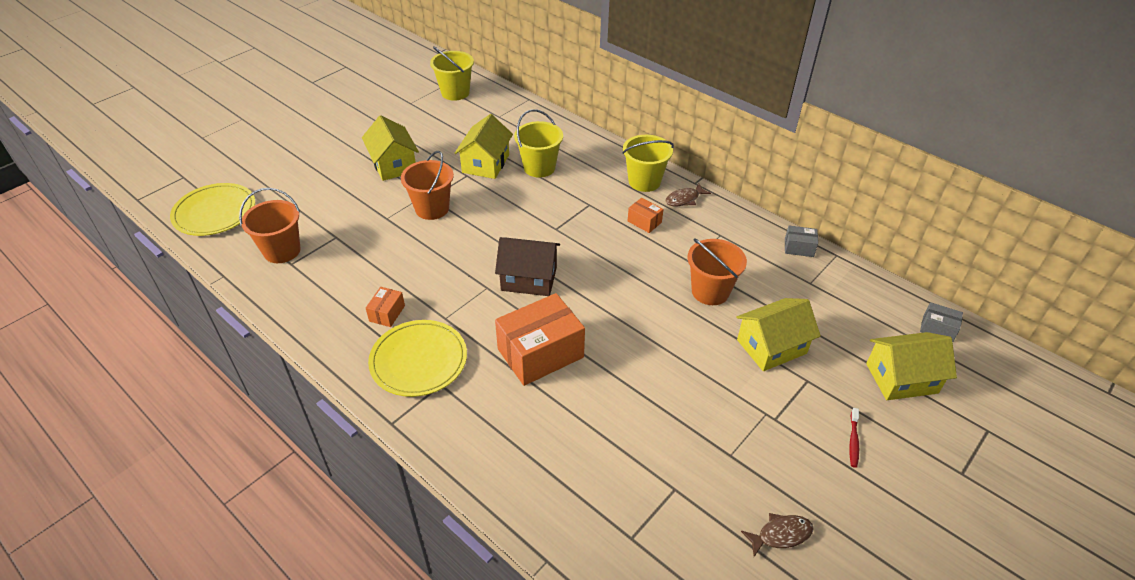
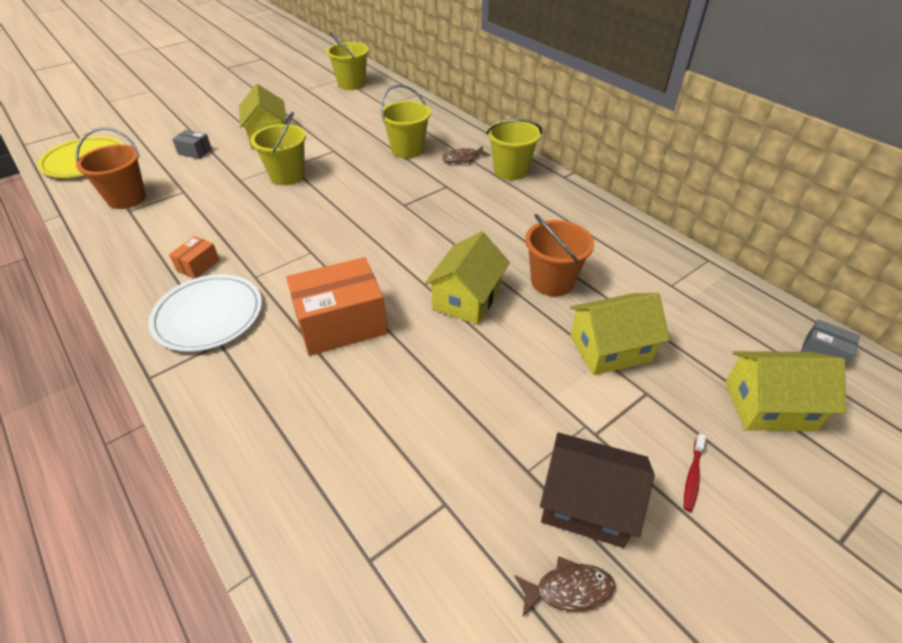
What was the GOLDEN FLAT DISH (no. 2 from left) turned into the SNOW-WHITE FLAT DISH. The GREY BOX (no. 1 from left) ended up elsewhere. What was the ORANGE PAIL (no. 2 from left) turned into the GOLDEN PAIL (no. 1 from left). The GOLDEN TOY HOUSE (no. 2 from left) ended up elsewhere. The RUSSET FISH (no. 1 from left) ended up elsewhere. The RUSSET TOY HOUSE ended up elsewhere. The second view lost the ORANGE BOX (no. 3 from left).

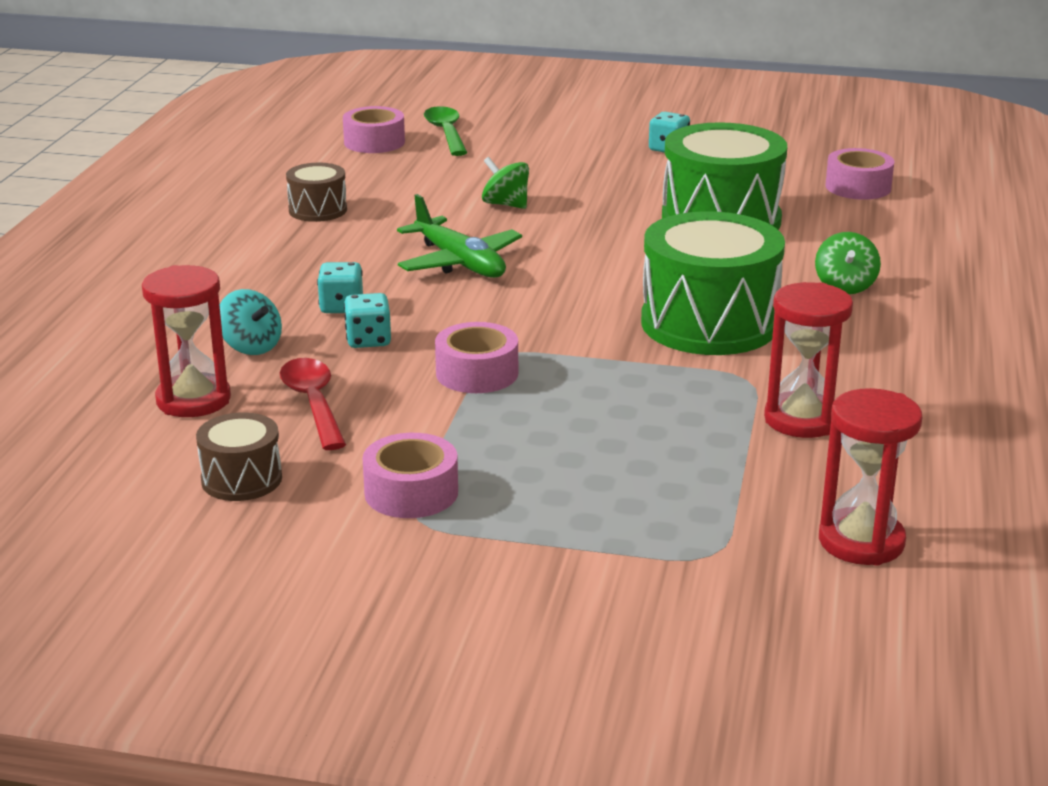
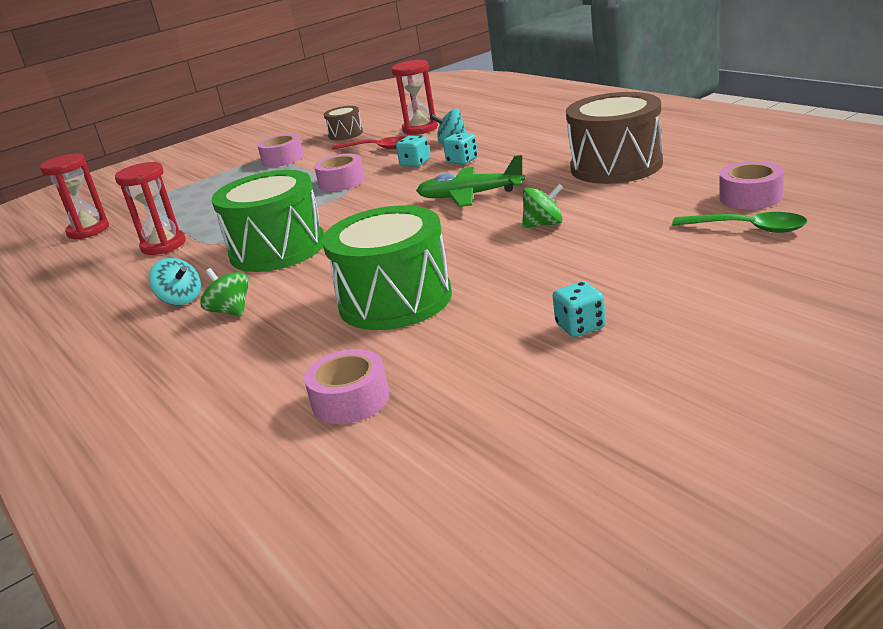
The second view gained the TEAL WHIRLIGIG (no. 1 from left). The size of the RUSSET SNARE DRUM (no. 2 from left) changed by a factor of 2.02.

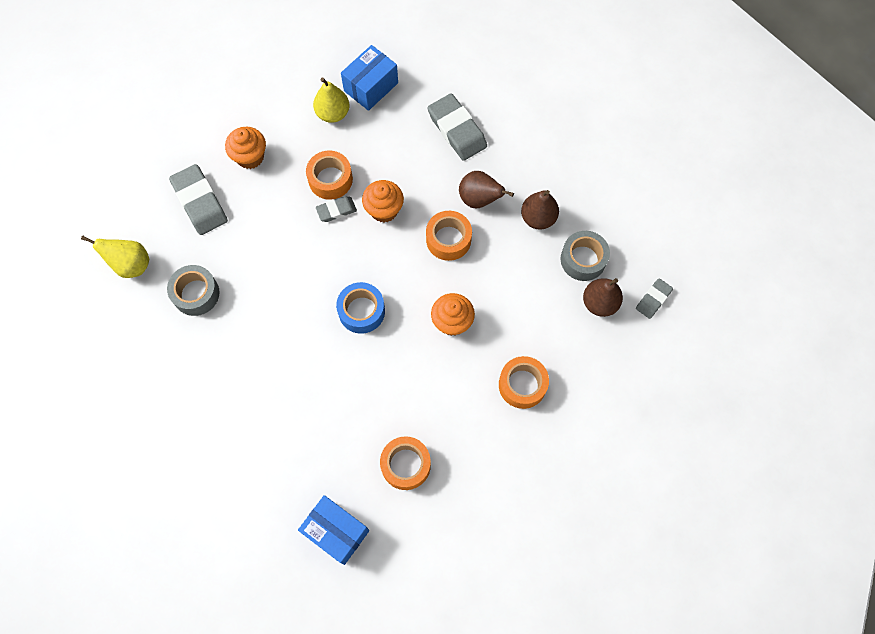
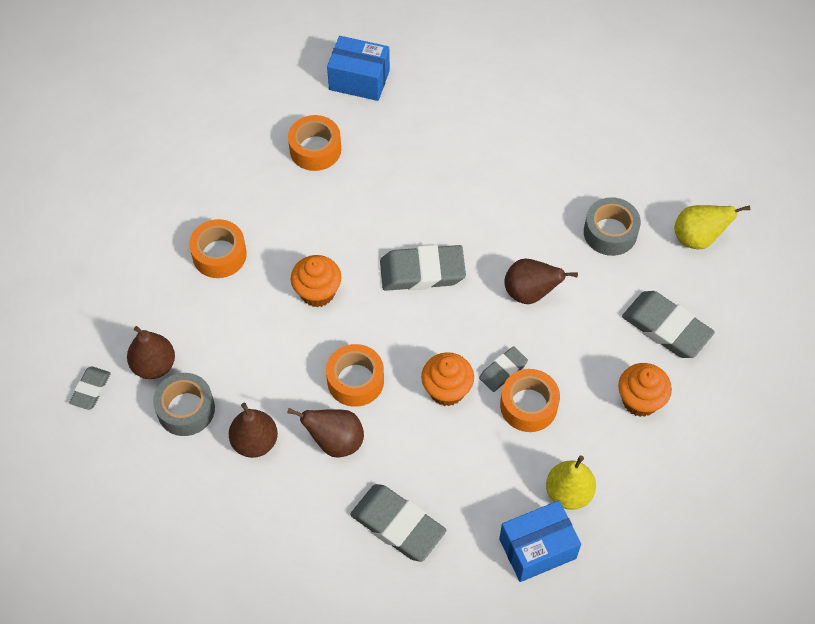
Where the COBALT TAPE stood, the GREY ERASER (no. 3 from left) came to stand. The COBALT BOX (no. 2 from left) ended up facing another way, 45 degrees clockwise from before. The second view gained the RUSSET PEAR (no. 4 from left).

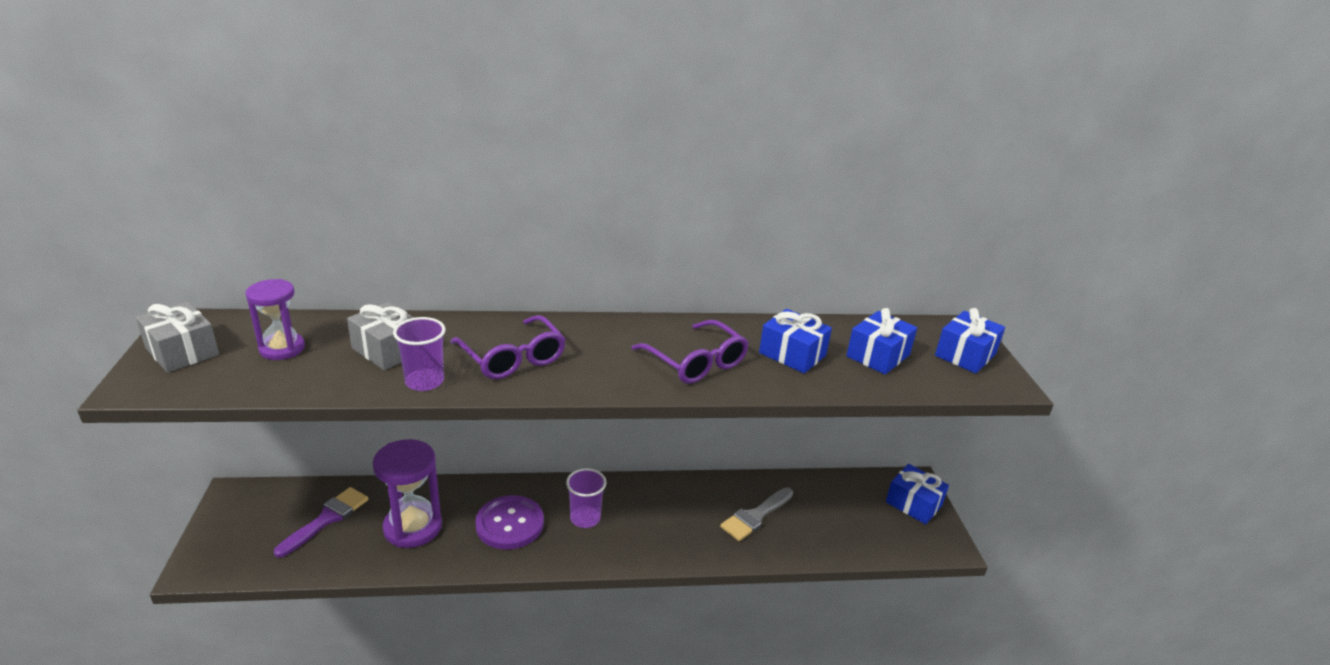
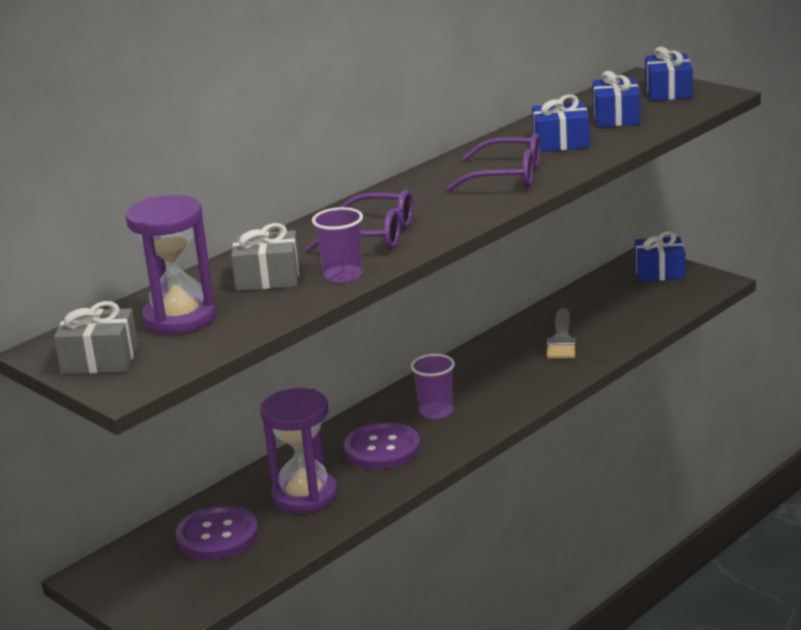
The size of the PURPLE SAND TIMER (no. 1 from left) changed by a factor of 1.55. Where the PURPLE PAINT BRUSH stood, the PURPLE SHIRT BUTTON (no. 1 from left) came to stand.

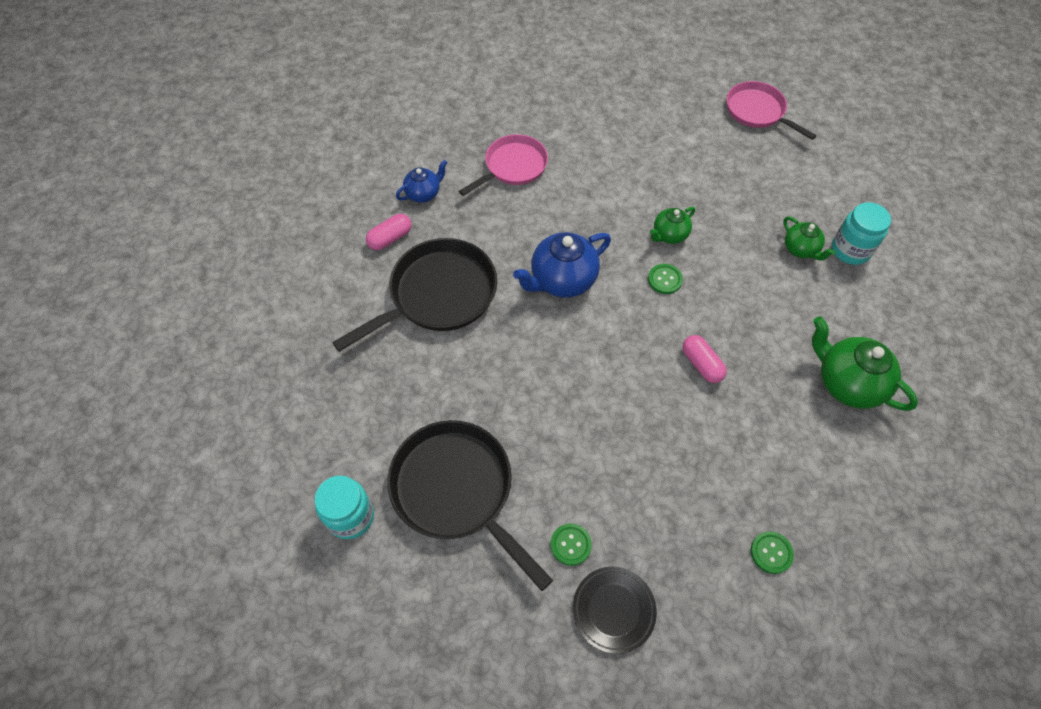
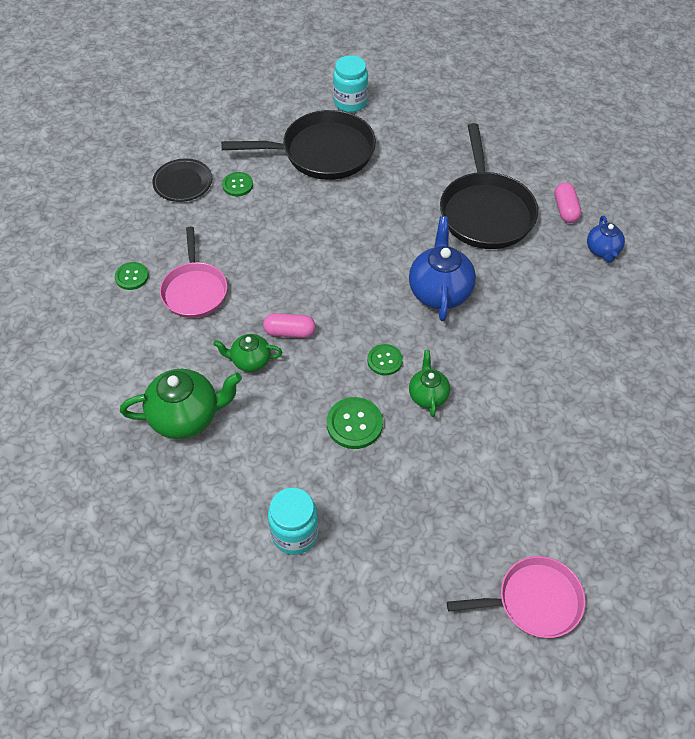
The ROSY SKILLET (no. 1 from left) ended up elsewhere. The GREEN TEAPOT (no. 2 from left) ended up elsewhere. The second view gained the GREEN SHIRT BUTTON (no. 3 from left).

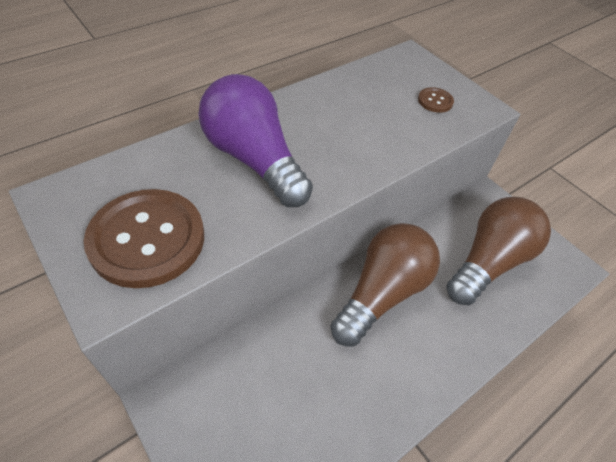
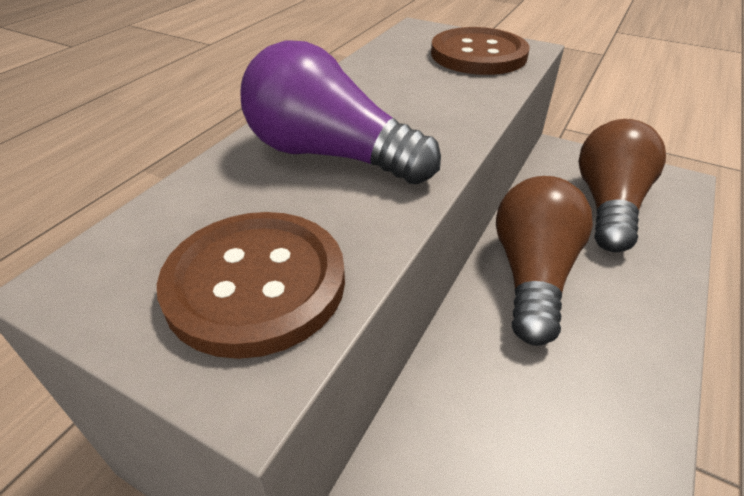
The size of the RUSSET SHIRT BUTTON (no. 2 from left) changed by a factor of 2.33.

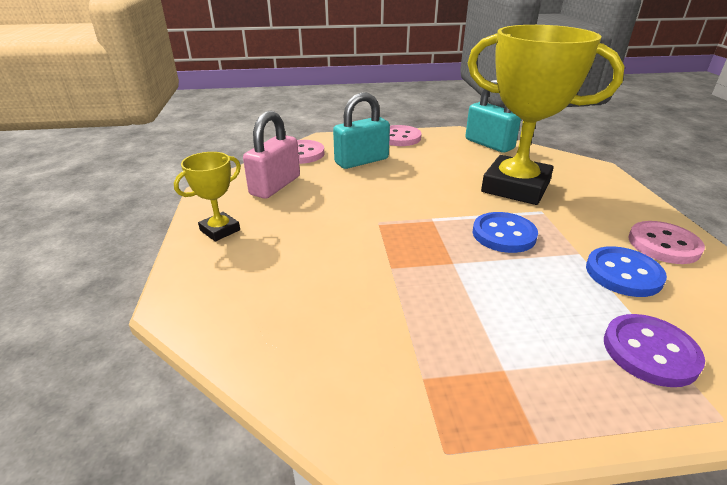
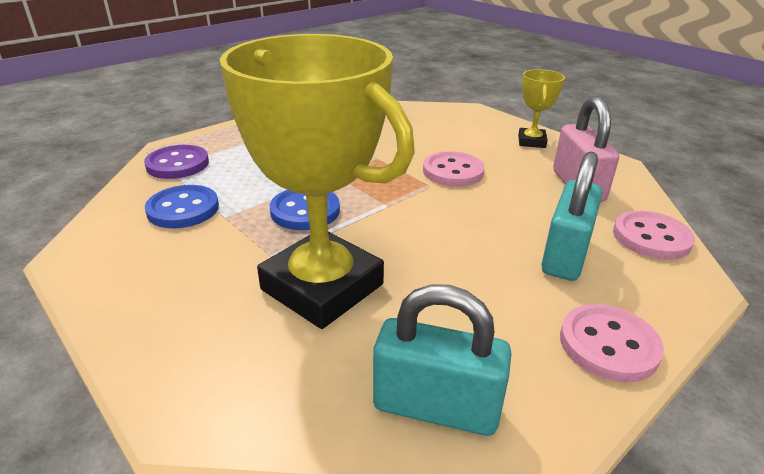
The GOLDEN PRIZE CUP (no. 2 from left in the first image) ended up facing another way, 45 degrees clockwise from before. The ROSY SHIRT BUTTON (no. 3 from left in the first image) ended up elsewhere.

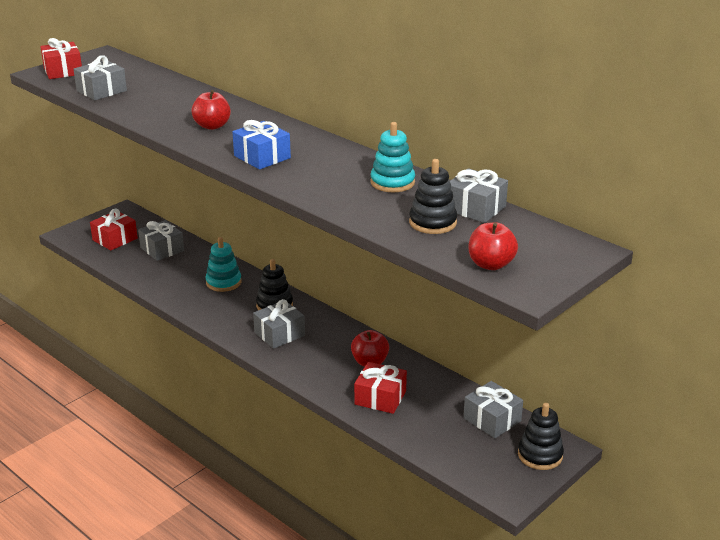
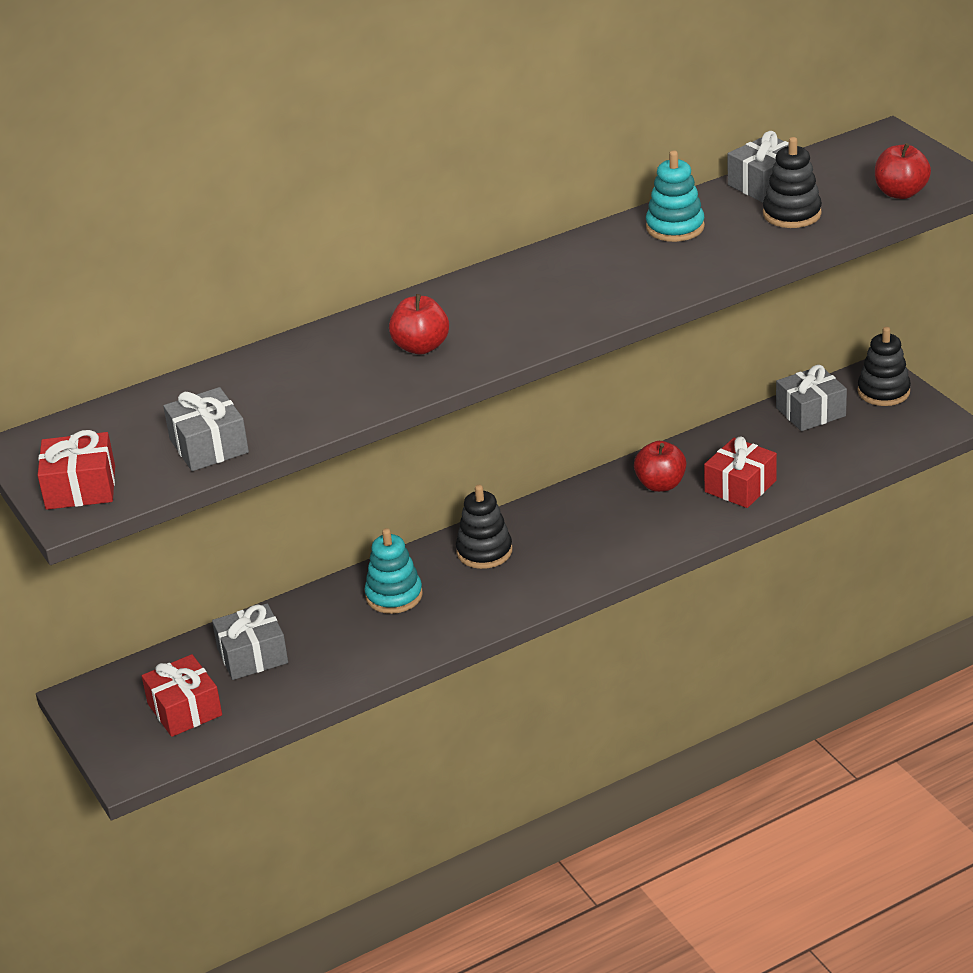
The second view lost the COBALT PRESENT. The second view lost the GREY PRESENT (no. 3 from left).

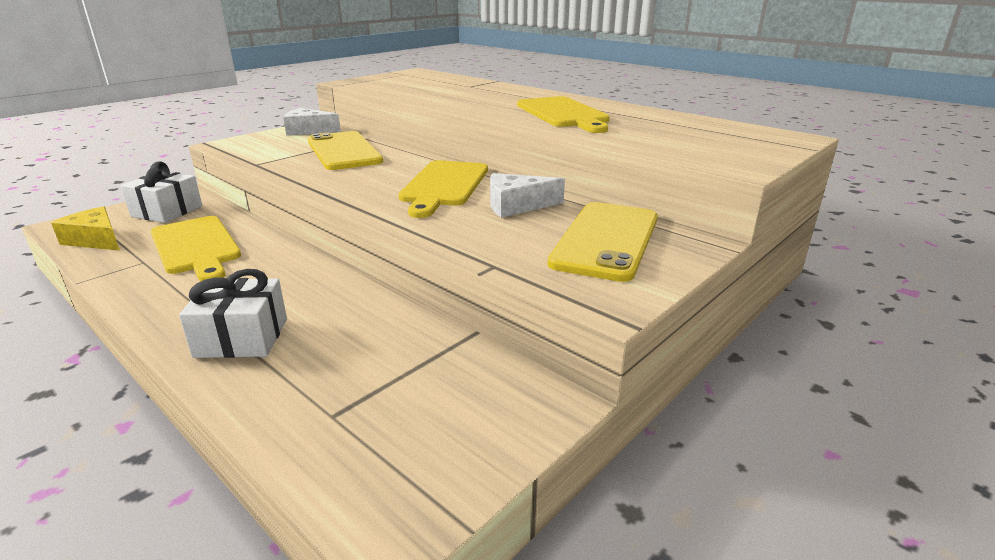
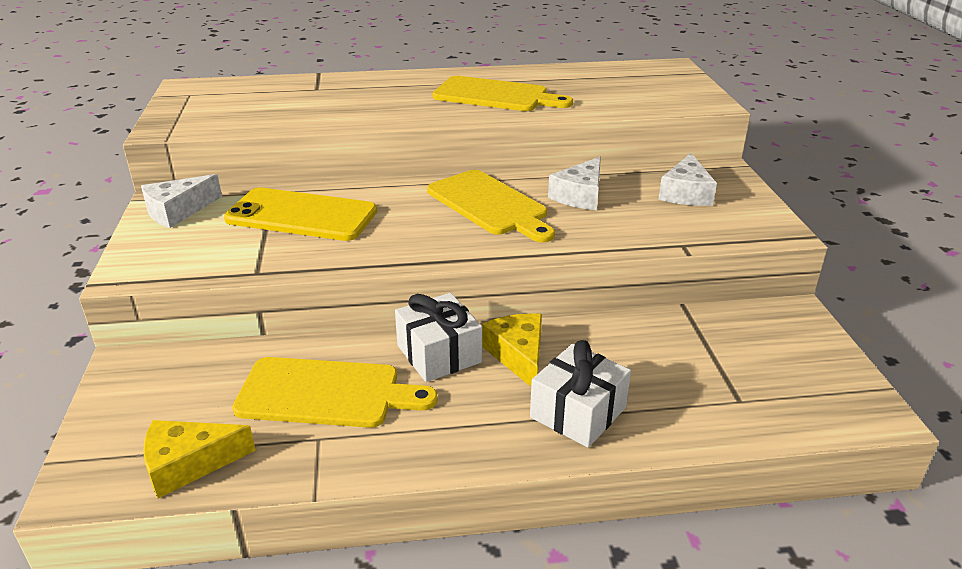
The SNOW-WHITE PRESENT (no. 1 from left) ended up elsewhere. The second view gained the GOLDEN CHEESE (no. 2 from left). Where the GOLDEN MOBILE PHONE (no. 2 from left) stood, the SNOW-WHITE CHEESE (no. 3 from left) came to stand.

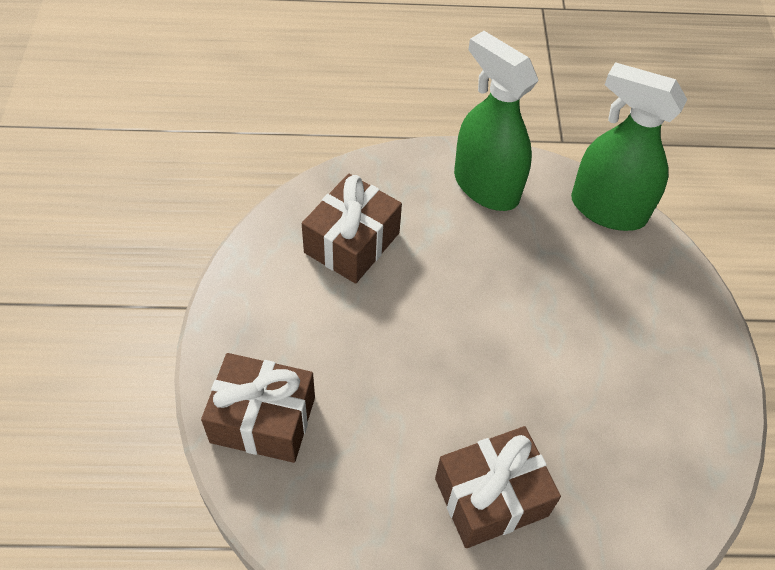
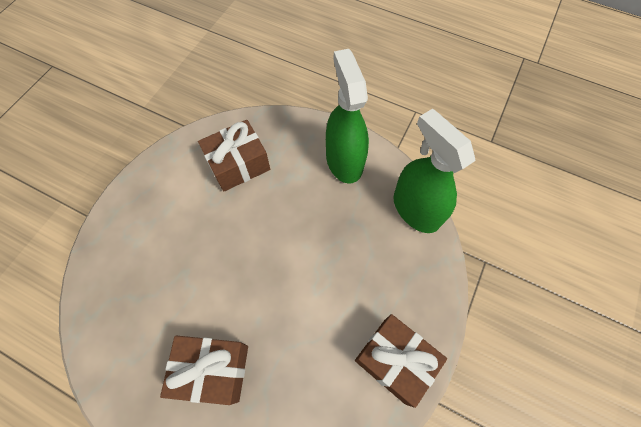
The RUSSET PRESENT (no. 1 from left in the first image) ended up elsewhere.

